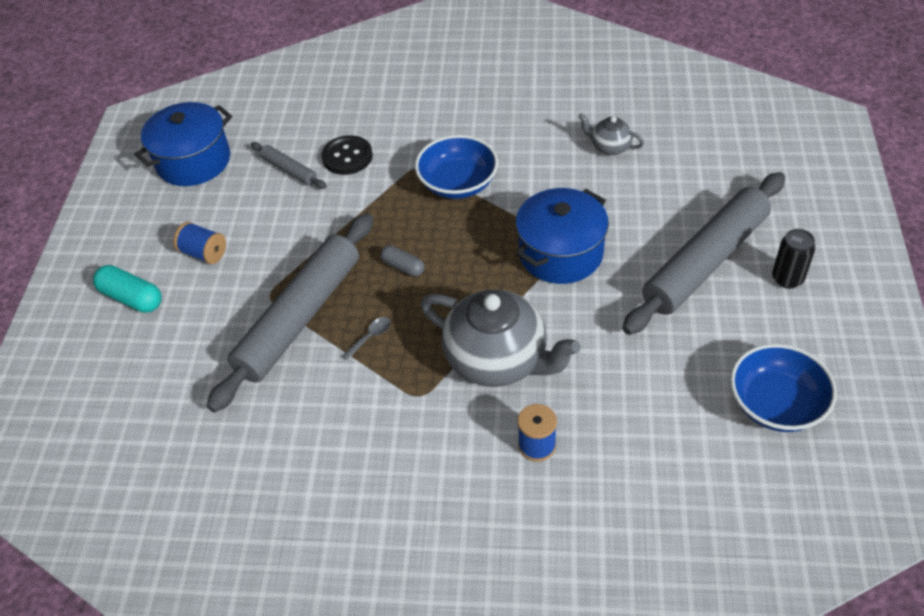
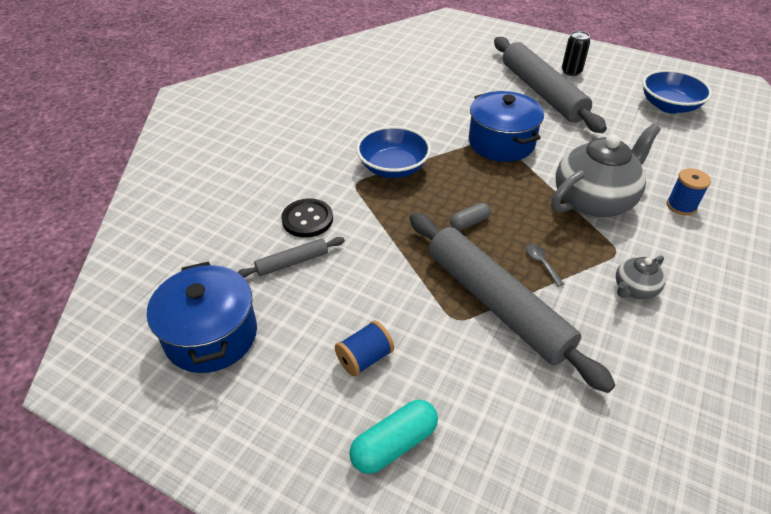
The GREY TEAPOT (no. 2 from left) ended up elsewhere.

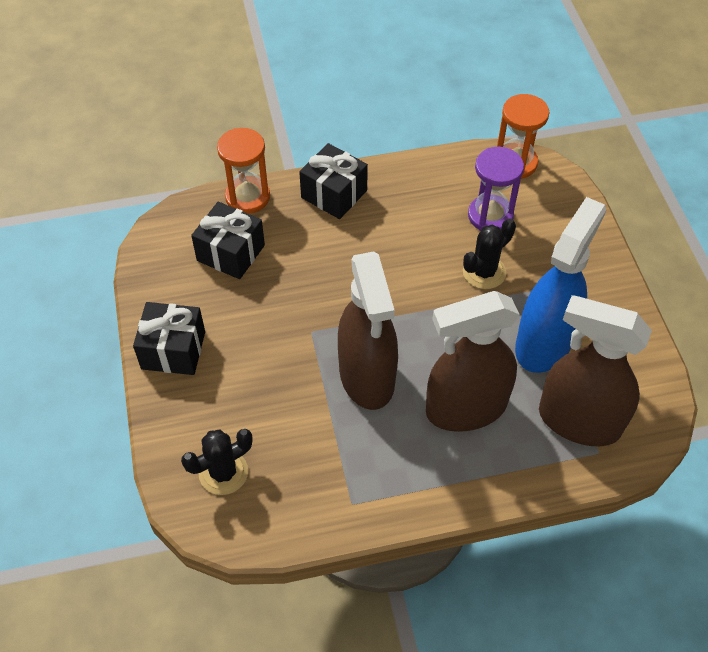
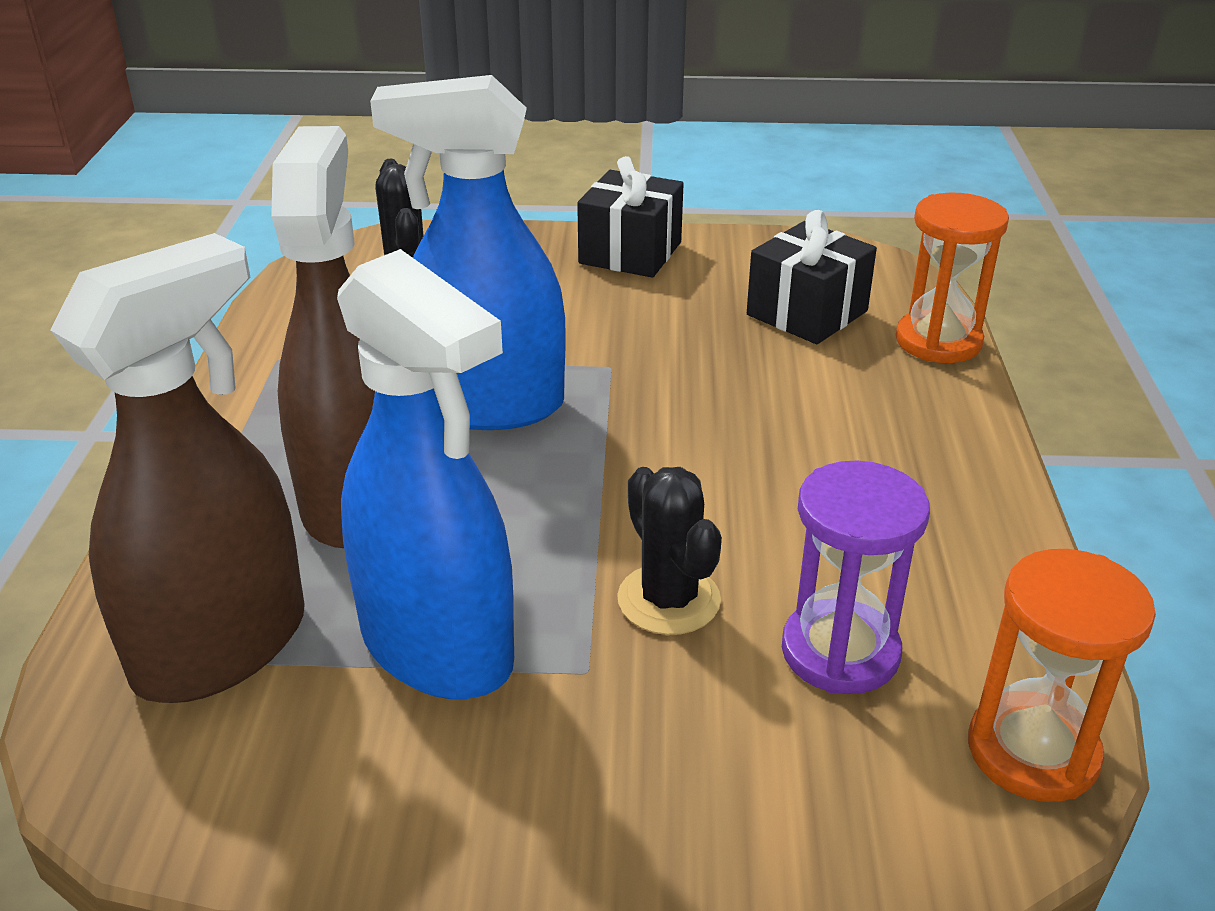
What was the RUSSET SPRAY CLEANER (no. 1 from left) turned into the COBALT SPRAY CLEANER (no. 2 from left). The second view lost the BLACK PRESENT (no. 3 from left).

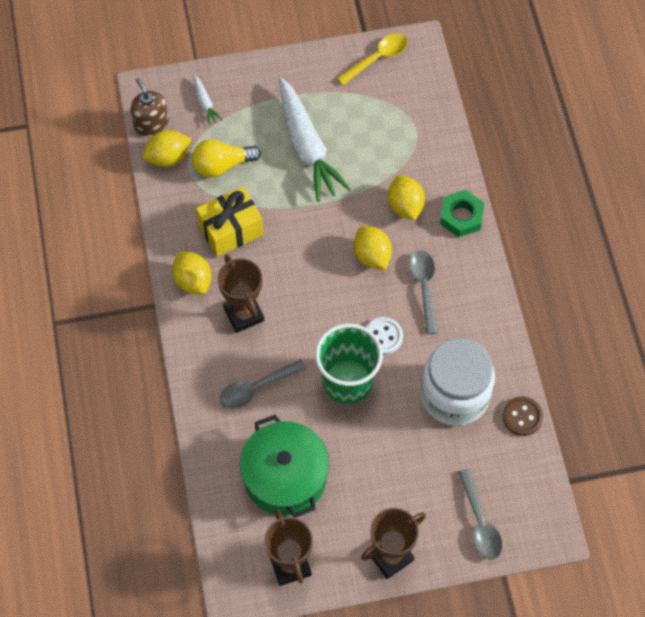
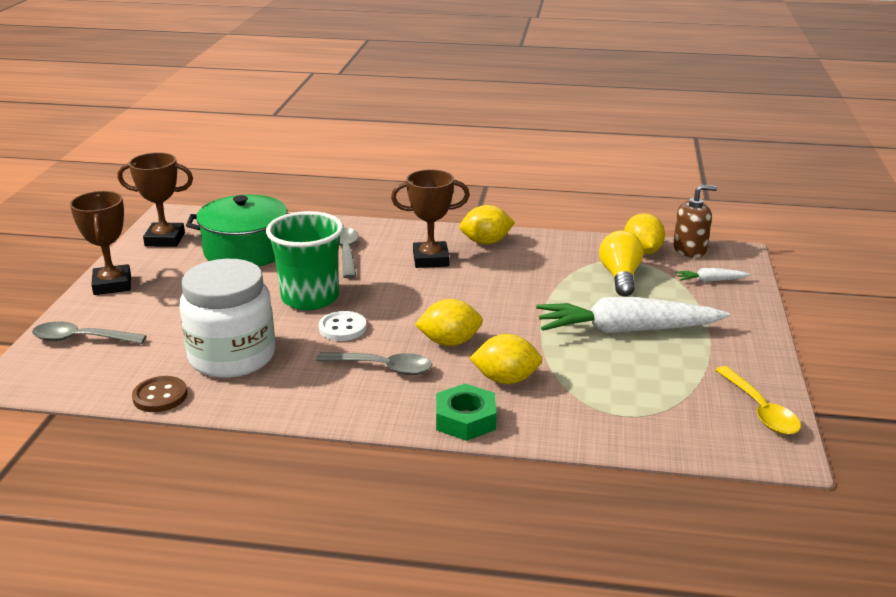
The second view lost the GOLDEN PRESENT.

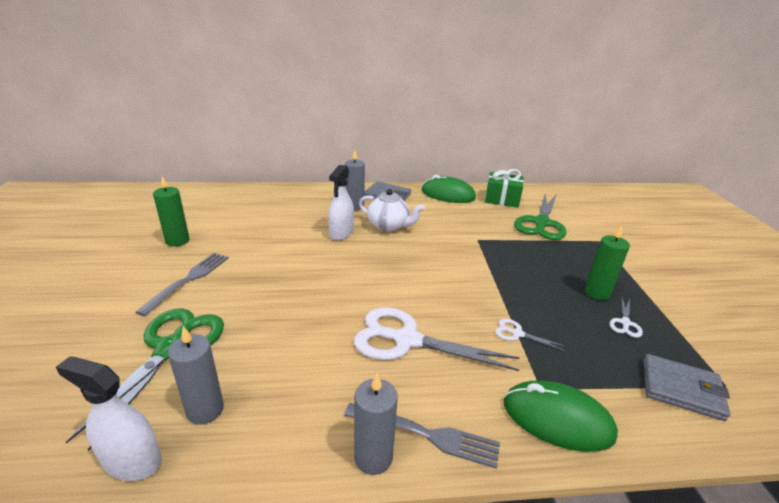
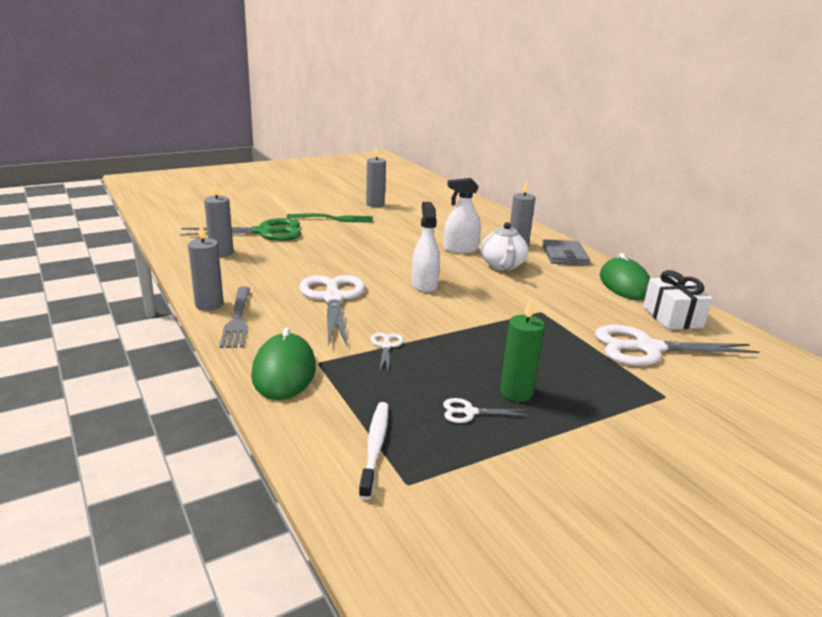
What was the GREY FORK (no. 1 from left) turned into the GREEN FORK. Where the GREY BILLFOLD (no. 2 from left) stood, the SNOW-WHITE DENTAL BRUSH came to stand. What was the GREEN WAX CANDLE (no. 1 from left) turned into the GREY WAX CANDLE (no. 3 from left). The SNOW-WHITE SPRAY CLEANER (no. 1 from left) ended up elsewhere. What was the GREEN SHEARS (no. 2 from left) turned into the SNOW-WHITE SHEARS (no. 4 from left). What was the GREEN PRESENT turned into the SNOW-WHITE PRESENT.

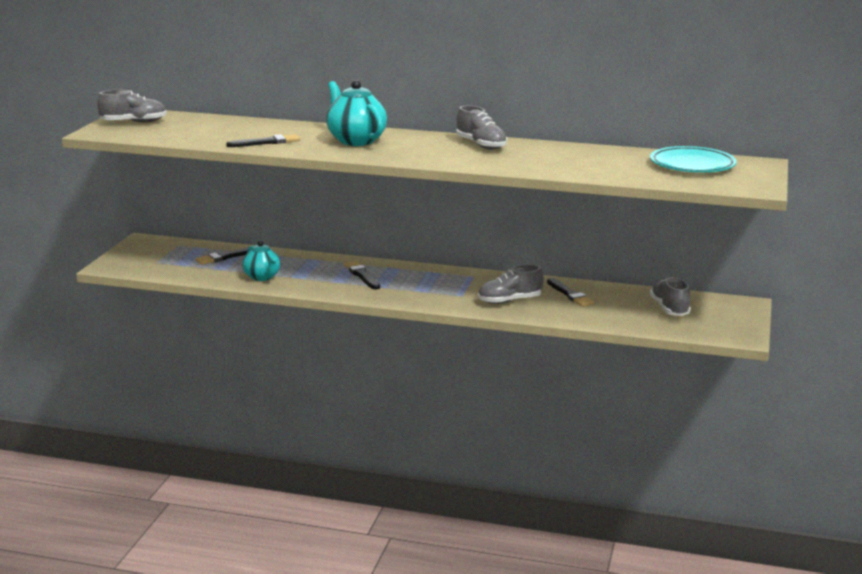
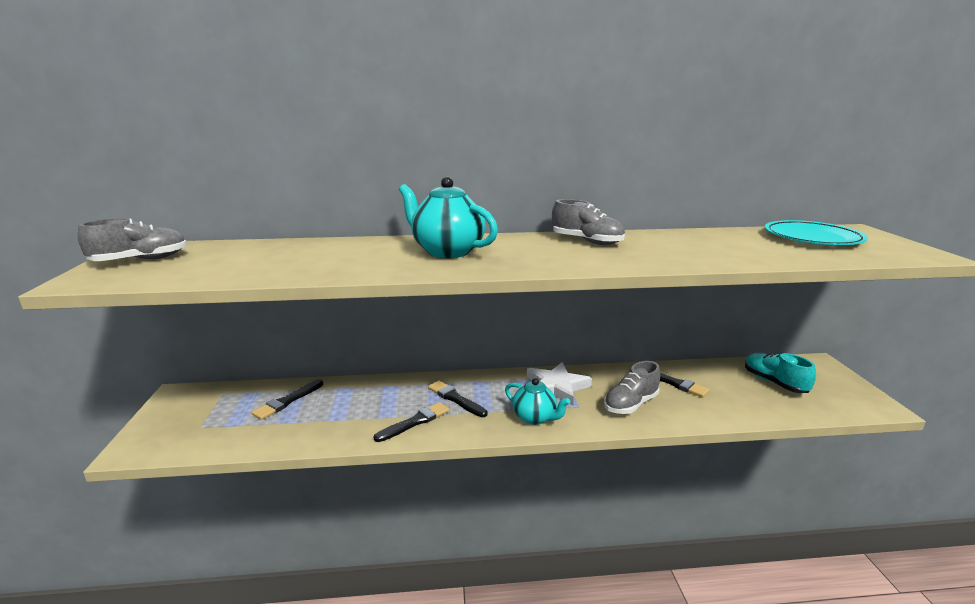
The BLACK PAINT BRUSH (no. 2 from left) ended up elsewhere. The TEAL TEAPOT (no. 1 from left in the first image) ended up elsewhere. The second view gained the SNOW-WHITE STAR. What was the GREY LACE-UP SHOE (no. 4 from left) turned into the TEAL LACE-UP SHOE.

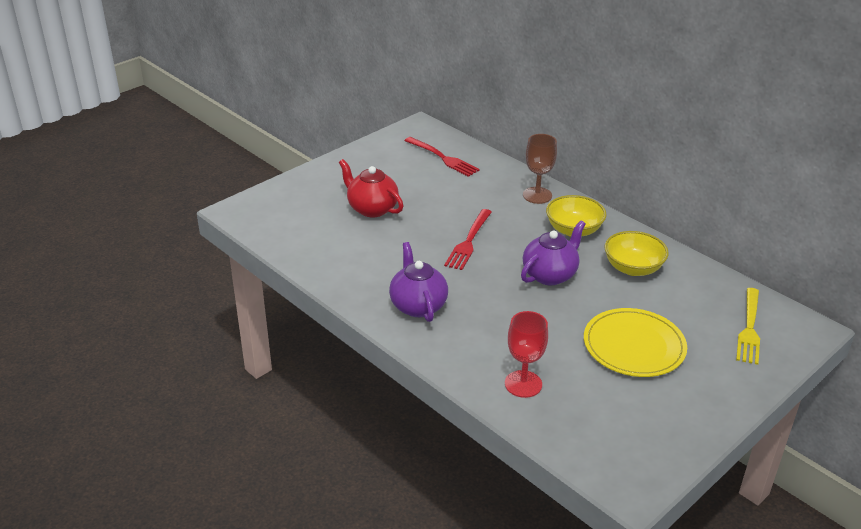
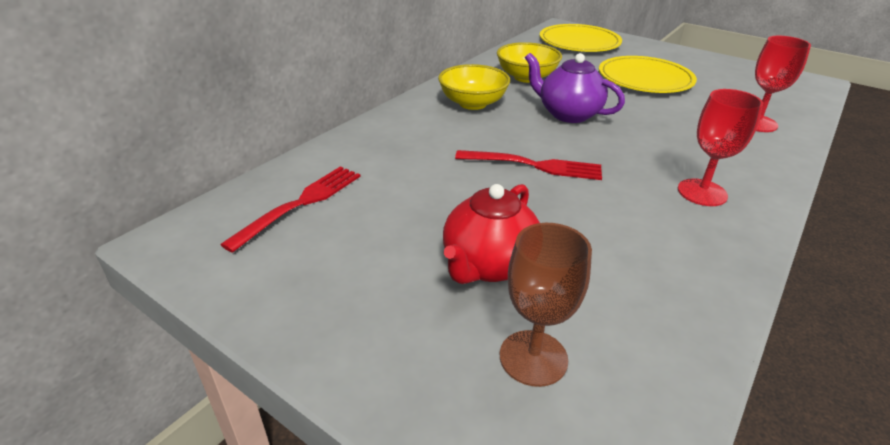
The RUSSET GOBLET ended up elsewhere. Where the GOLDEN FORK stood, the GOLDEN FLAT DISH (no. 1 from left) came to stand. Where the PURPLE TEAPOT (no. 1 from left) stood, the CRIMSON GOBLET (no. 1 from left) came to stand.

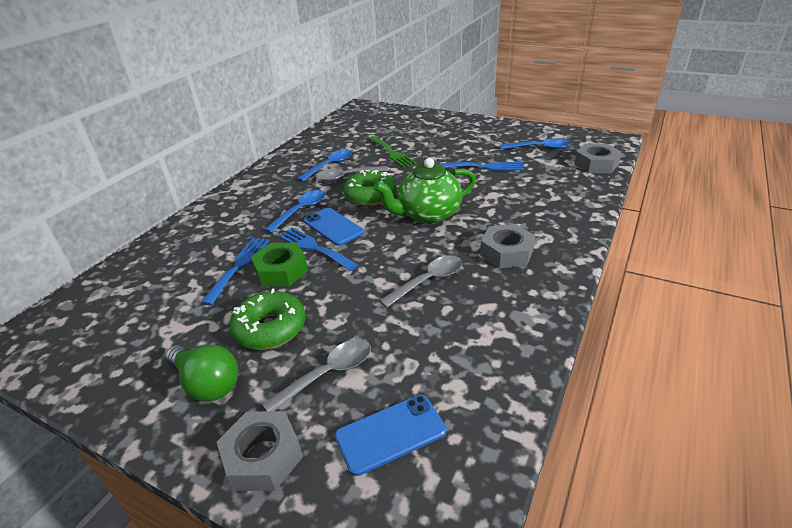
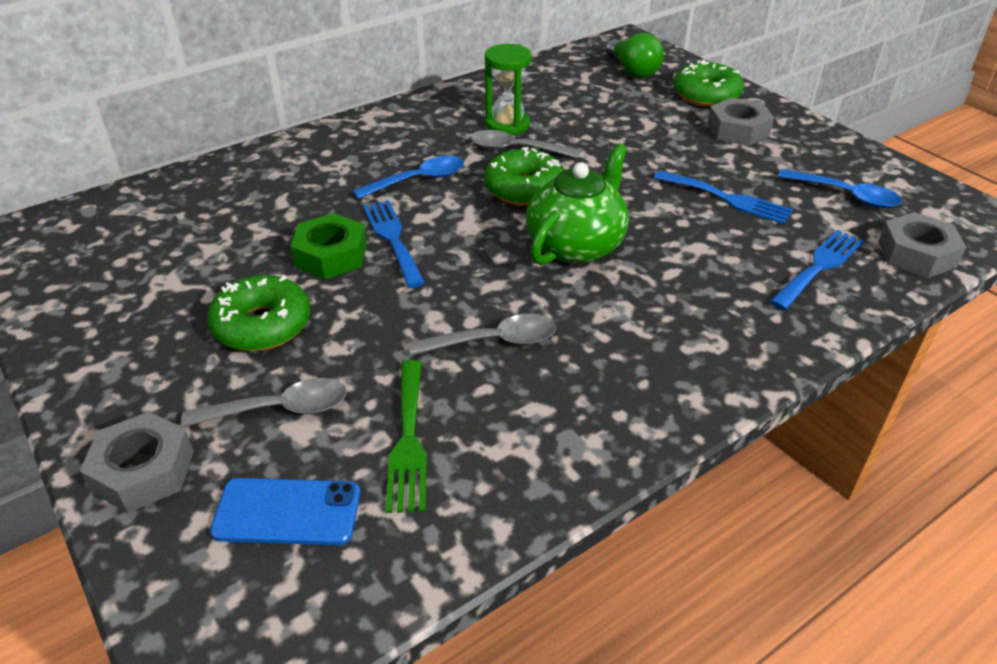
The GREEN FORK ended up elsewhere. Where the COBALT SPOON (no. 2 from left) stood, the GREEN SAND TIMER came to stand. The GREEN TEAPOT ended up facing another way, 120 degrees clockwise from before. The GREEN BULB ended up elsewhere. The second view gained the GREEN DOUGHNUT (no. 3 from left). The GREY HEXAGON NUT (no. 2 from left) ended up elsewhere. The COBALT FORK (no. 1 from left in the first image) ended up elsewhere. The second view lost the COBALT MOBILE PHONE (no. 1 from left).

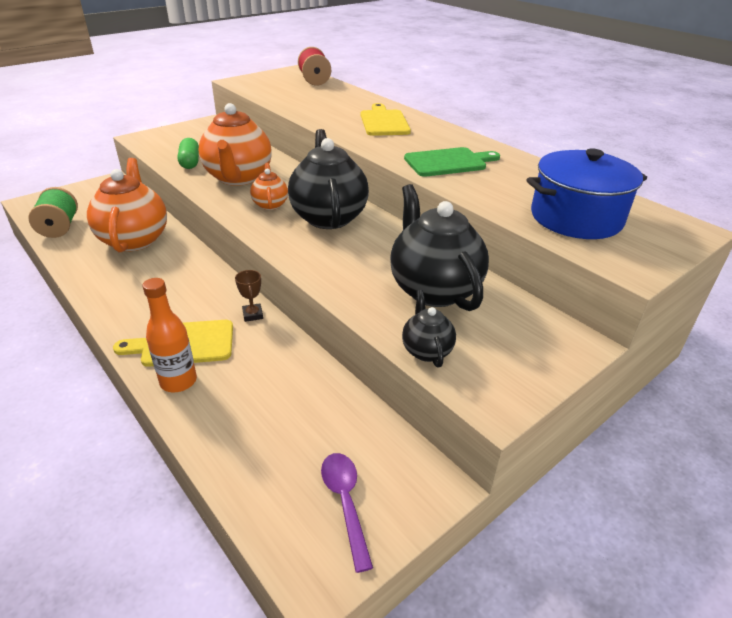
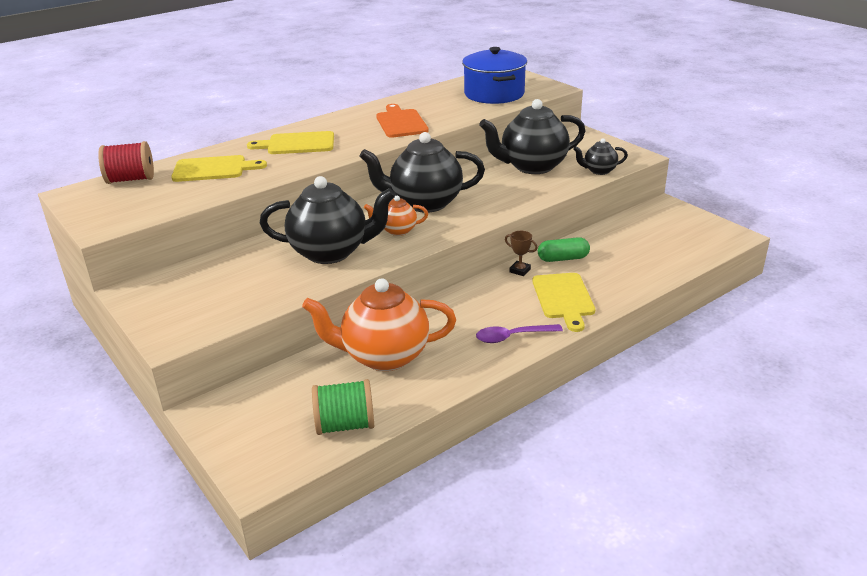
The second view gained the GOLDEN BREAD BOARD (no. 1 from left). What was the ORANGE TEAPOT (no. 2 from left) turned into the BLACK TEAPOT (no. 1 from left). What was the GREEN BREAD BOARD turned into the ORANGE BREAD BOARD. The PURPLE SPOON ended up elsewhere. The RUSSET PRIZE CUP ended up facing another way, 45 degrees clockwise from before. The GREEN PILL ended up elsewhere. The second view lost the ORANGE FLASK.

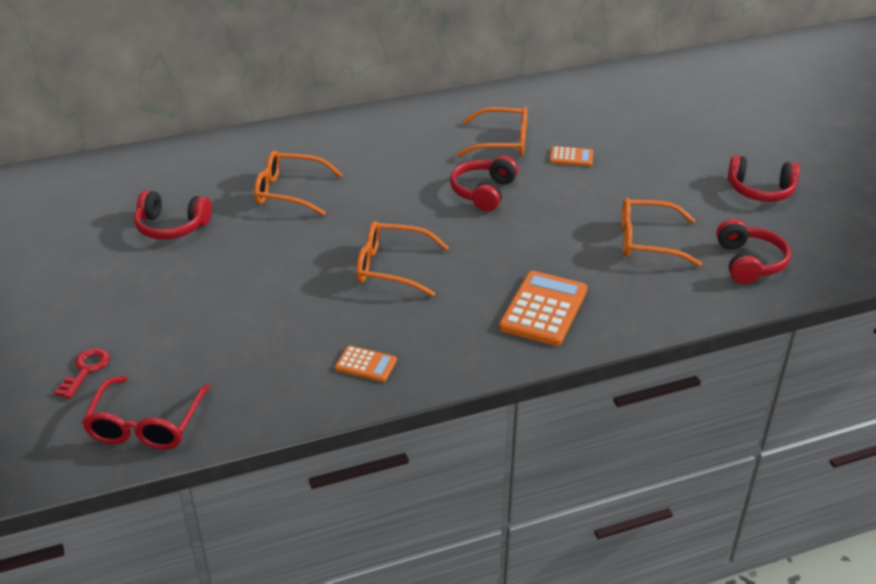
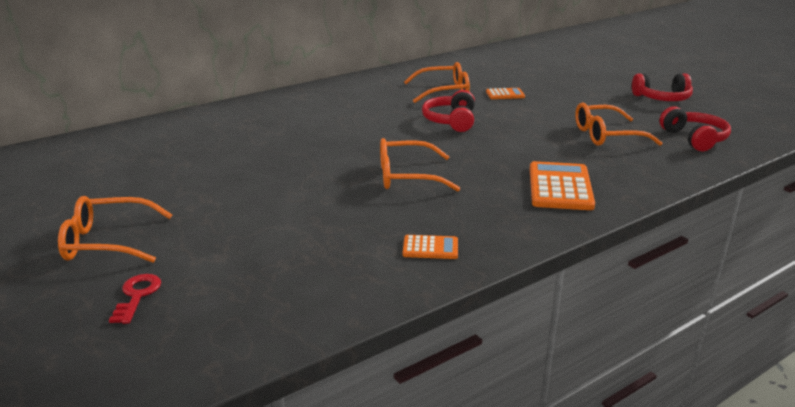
The ORANGE GLASSES (no. 1 from left) ended up elsewhere. The second view lost the CRIMSON GLASSES. The second view lost the CRIMSON OVER-EAR HEADPHONES (no. 1 from left).

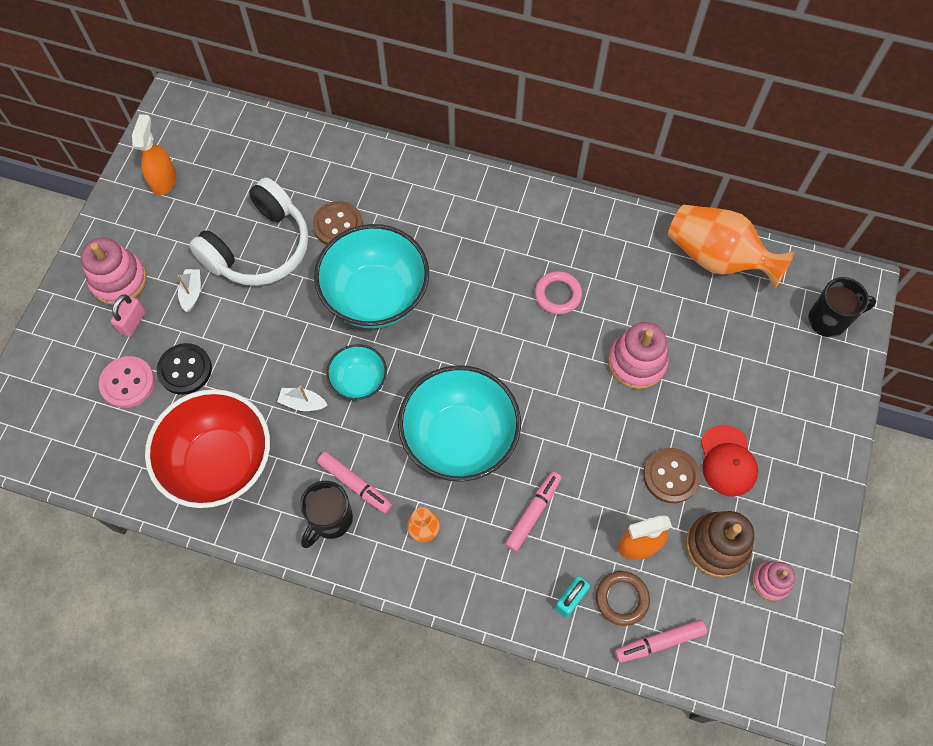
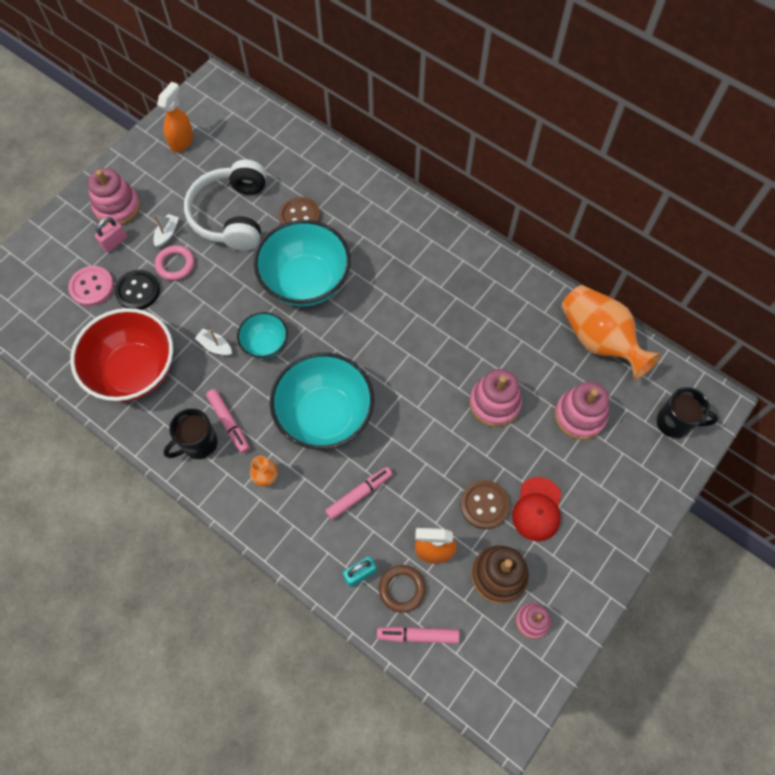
The ROSY HOOP ended up elsewhere. The SNOW-WHITE OVER-EAR HEADPHONES ended up facing another way, 120 degrees clockwise from before. The second view gained the ROSY STACKING RINGS (no. 4 from left).

